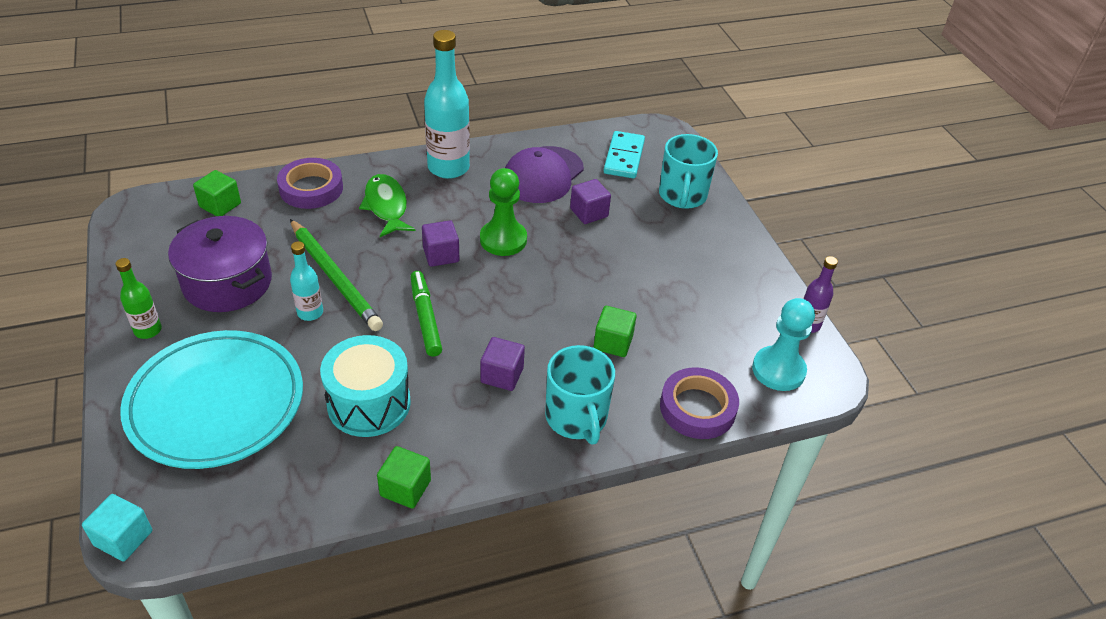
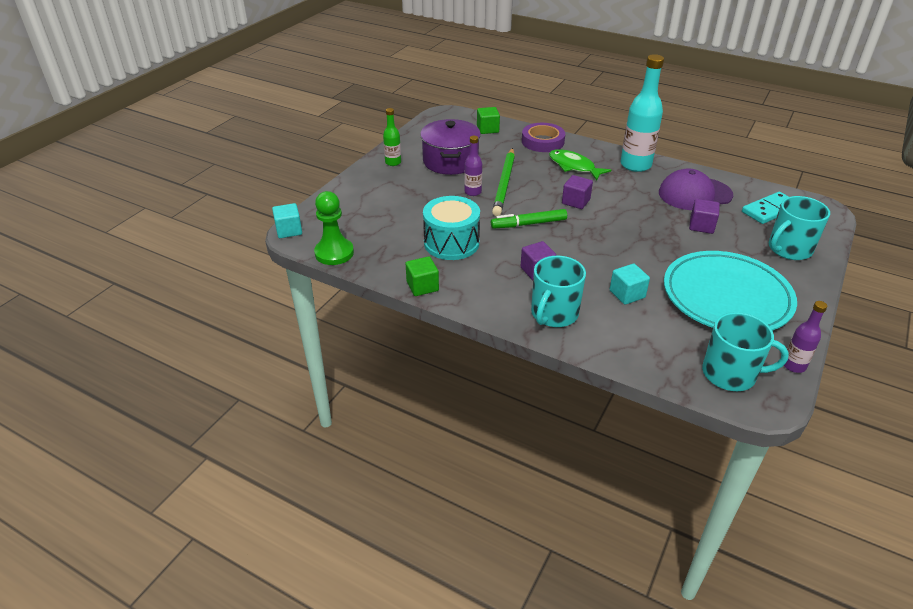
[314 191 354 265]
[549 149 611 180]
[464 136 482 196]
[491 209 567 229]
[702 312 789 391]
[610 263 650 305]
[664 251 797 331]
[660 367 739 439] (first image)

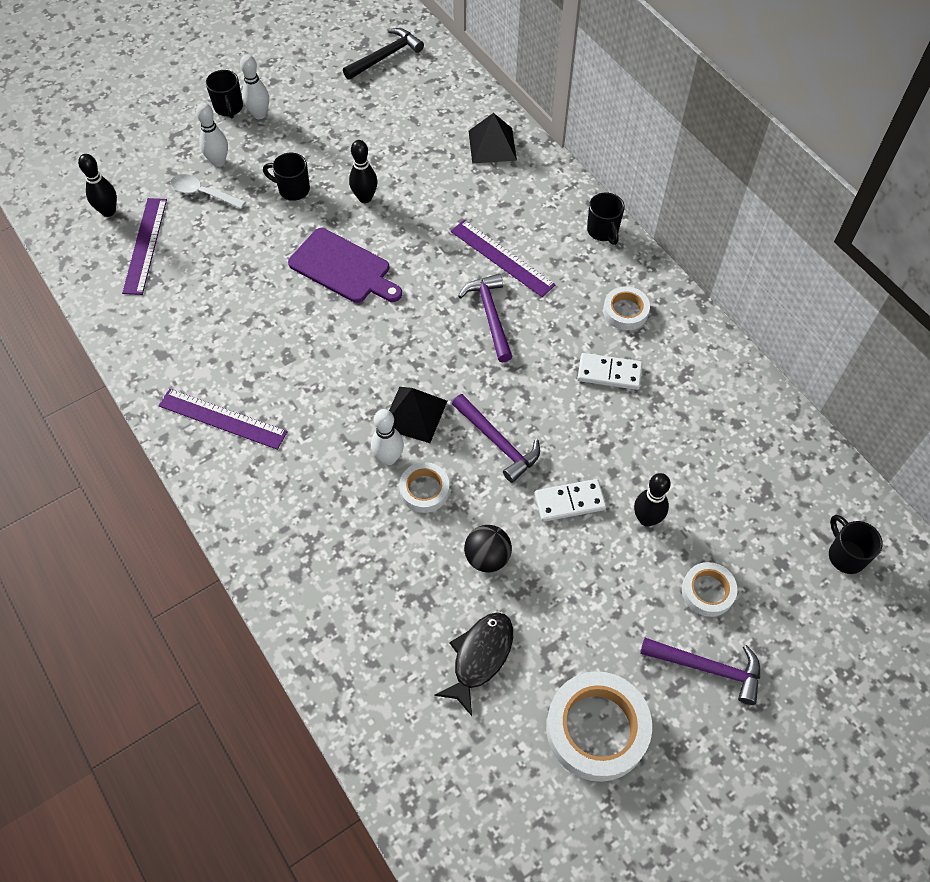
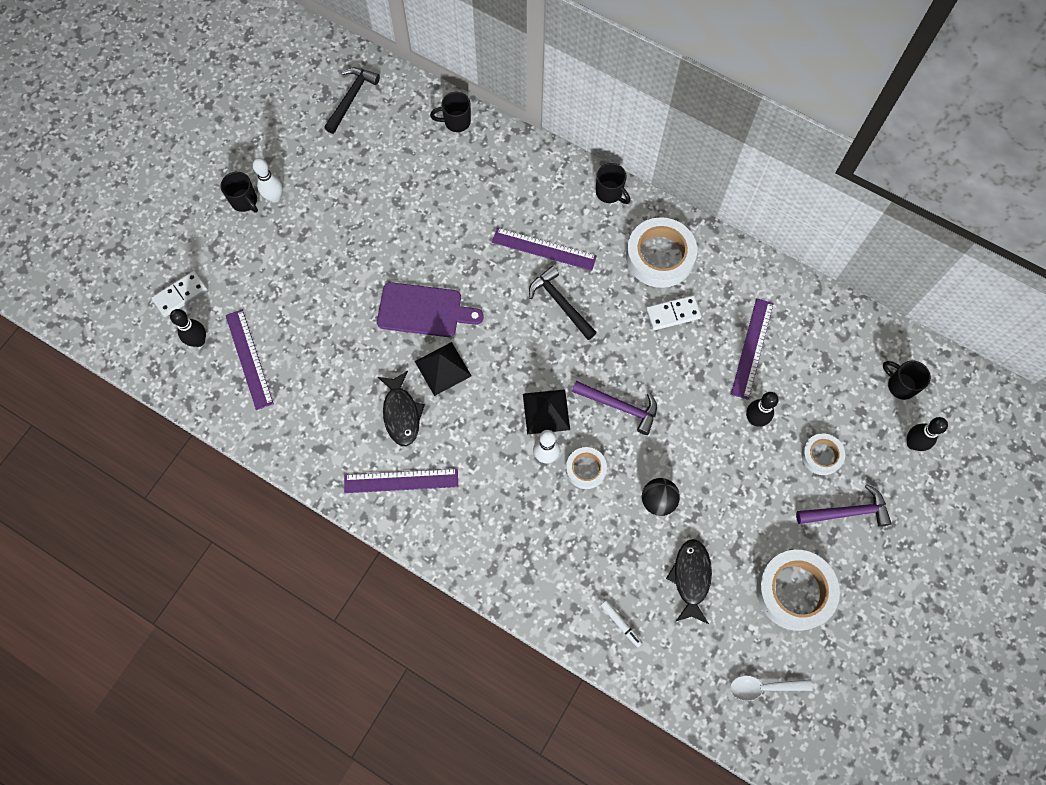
[196 103 228 167] (first image)
[415 342 472 396]
[907 417 948 451]
[430 92 471 132]
[730 675 813 701]
[529 266 597 340]
[626 217 697 288]
[151 271 208 317]
[731 298 774 400]
[378 371 425 446]
[601 600 643 648]

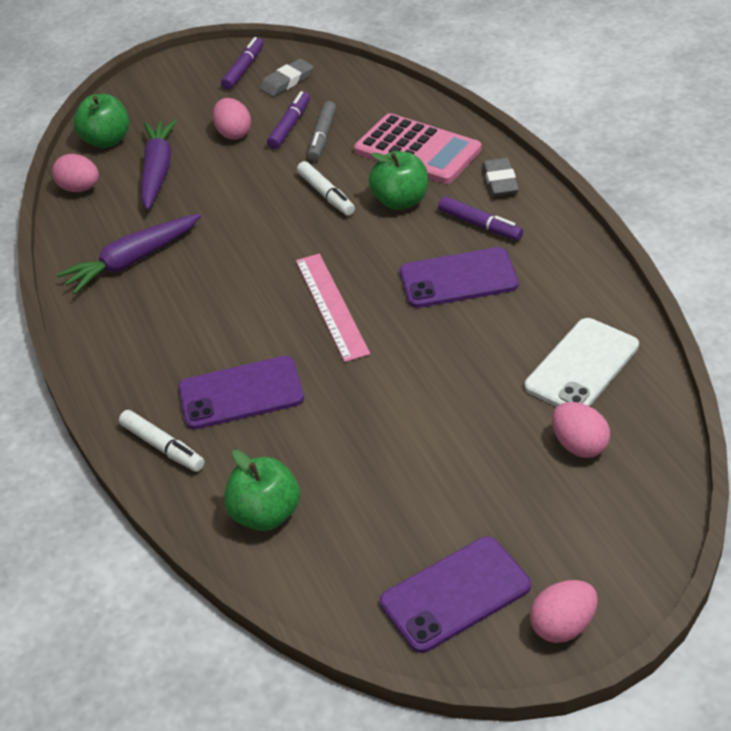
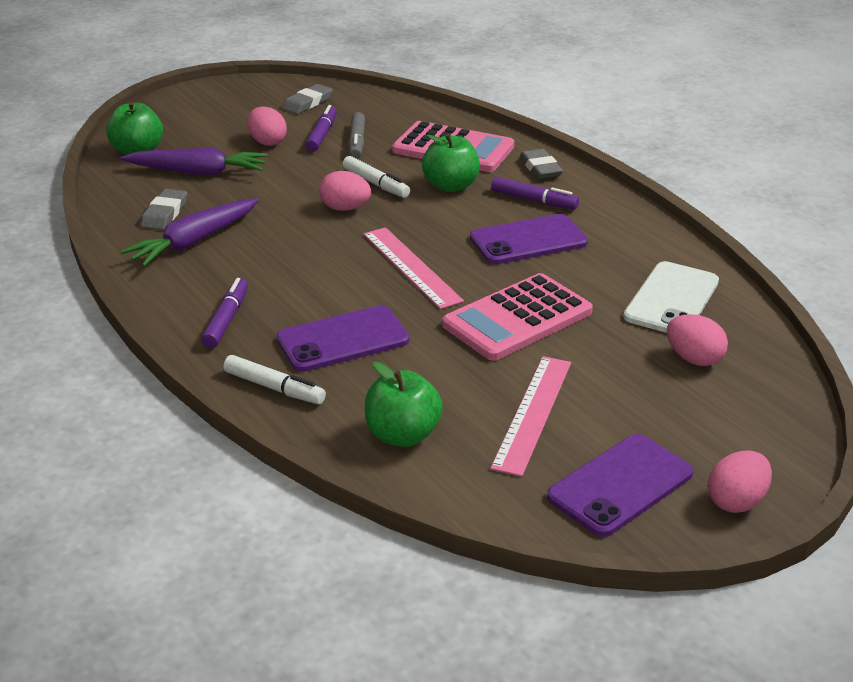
[201 278 248 348]
[121 148 268 175]
[319 171 371 211]
[141 189 187 230]
[442 273 593 361]
[490 356 571 477]

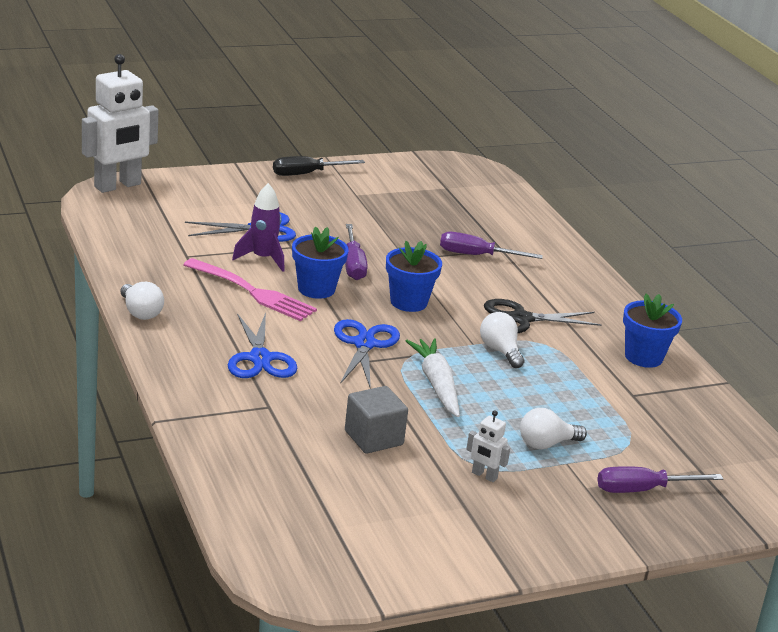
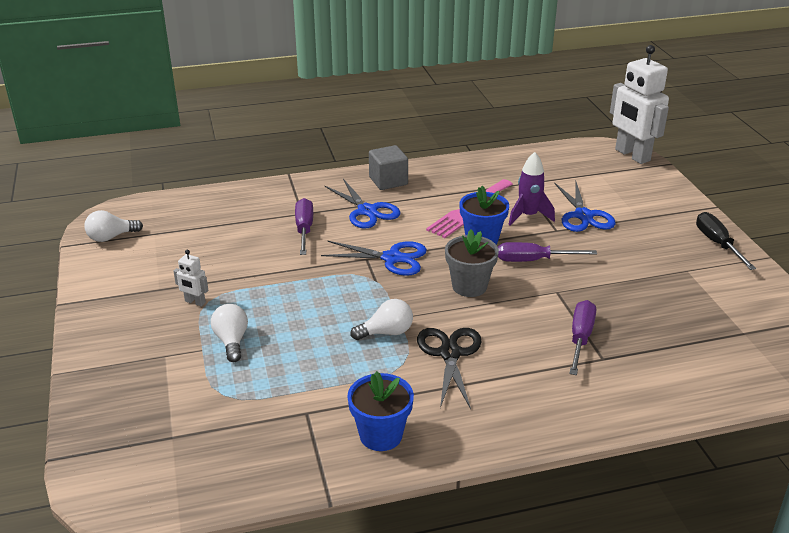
[445 229 499 297]
[84 210 143 242]
[324 179 400 229]
[406 338 460 417] (first image)
[369 145 408 190]
[174 250 208 307]
[295 198 313 255]

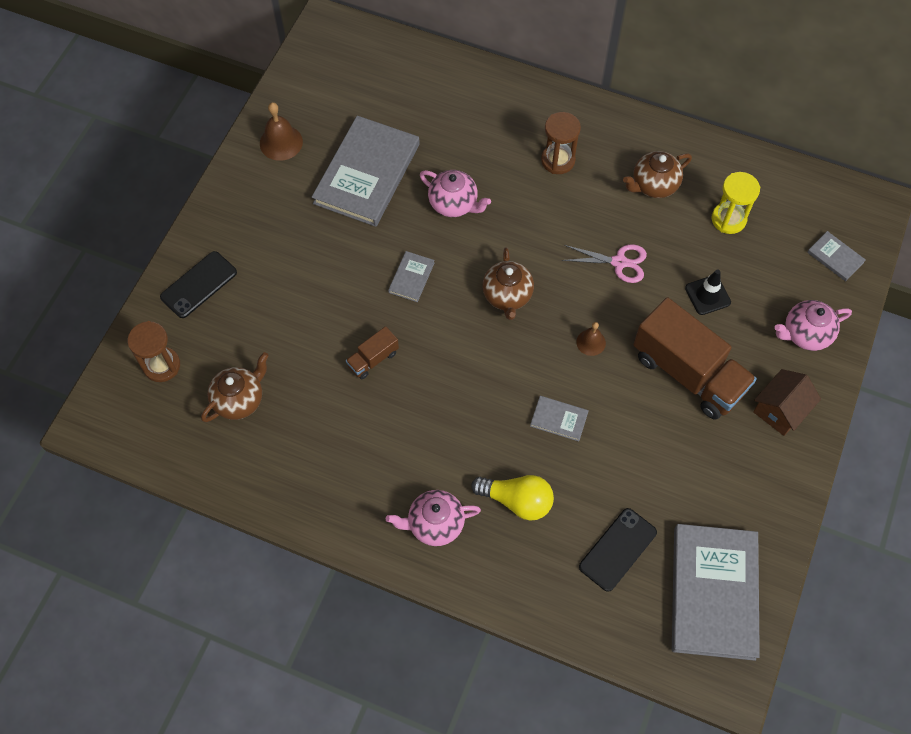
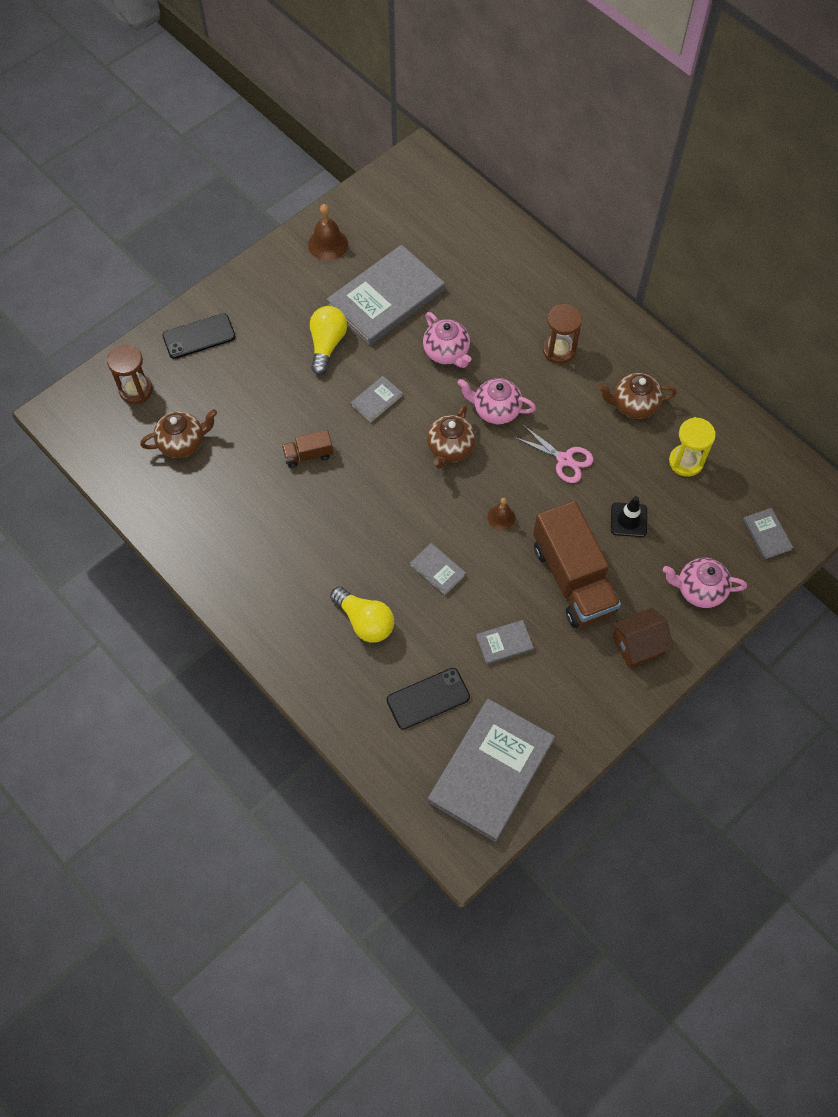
[458 378 536 425]
[310 306 347 375]
[476 620 534 665]

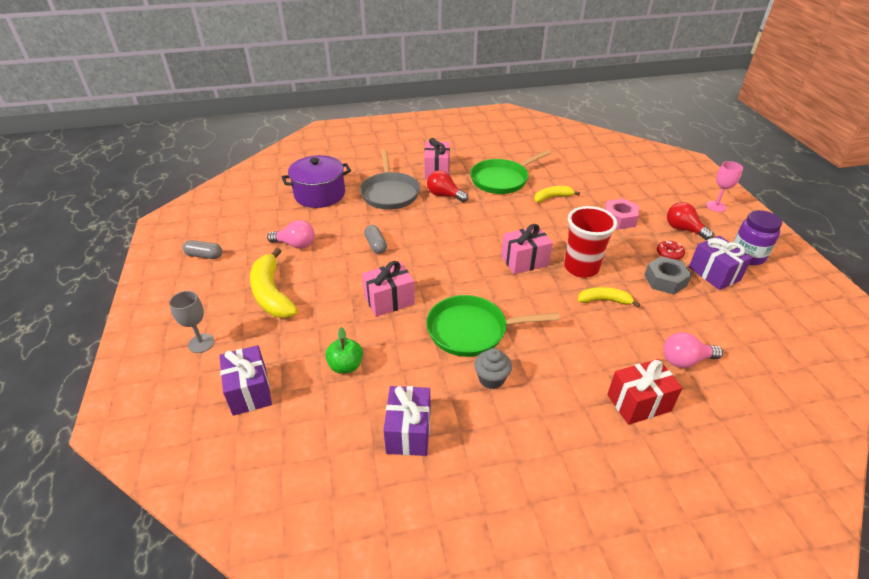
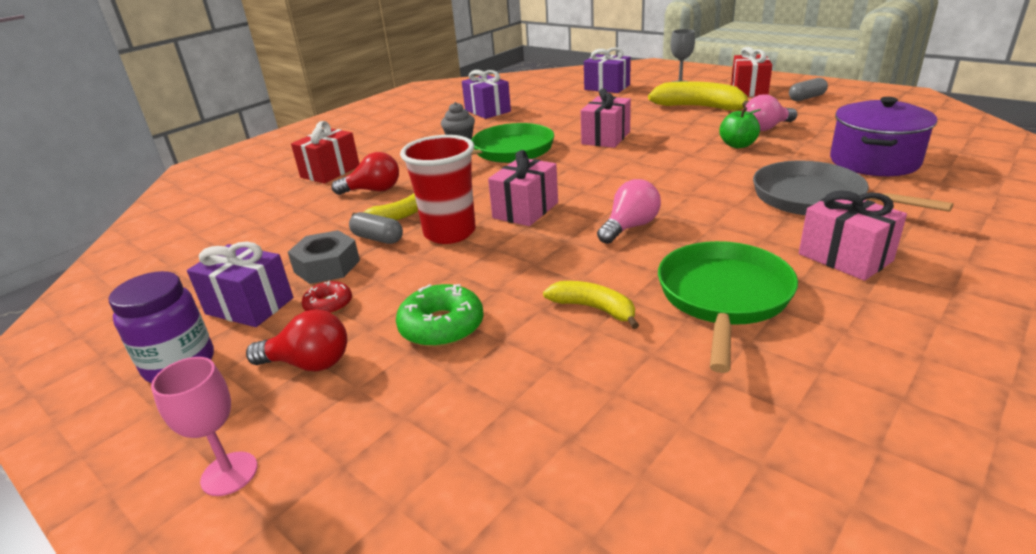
[332 152 399 195]
[543 281 639 329]
[396 284 484 347]
[349 212 403 244]
[719 107 761 148]
[597 179 661 244]
[731 47 772 97]

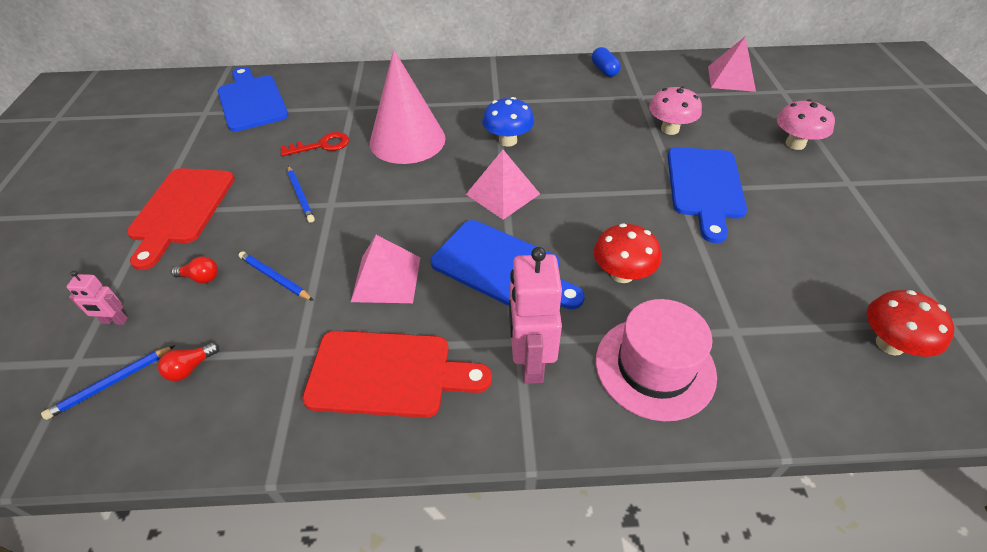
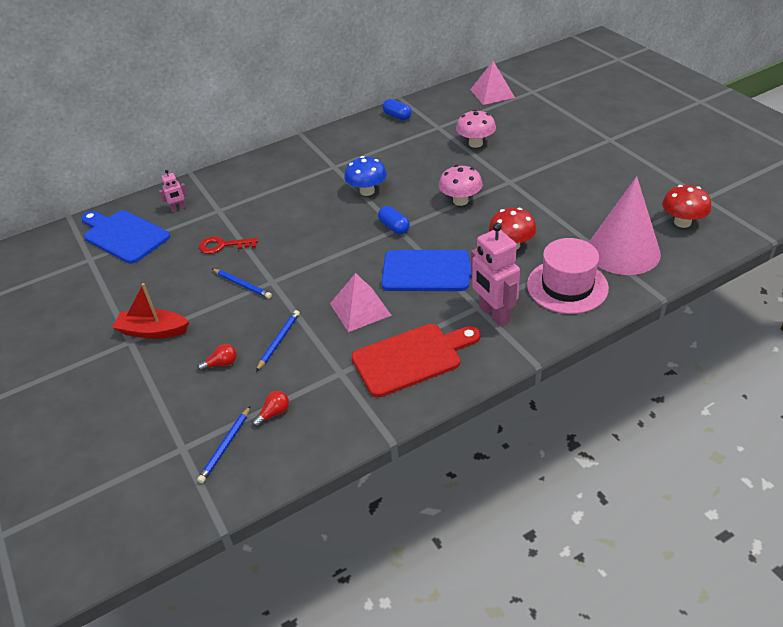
[589 176 661 275]
[439 165 483 206]
[199 236 258 254]
[668 147 747 243] (first image)
[378 206 410 234]
[112 283 189 339]
[256 310 300 371]
[159 170 188 212]
[252 391 289 427]

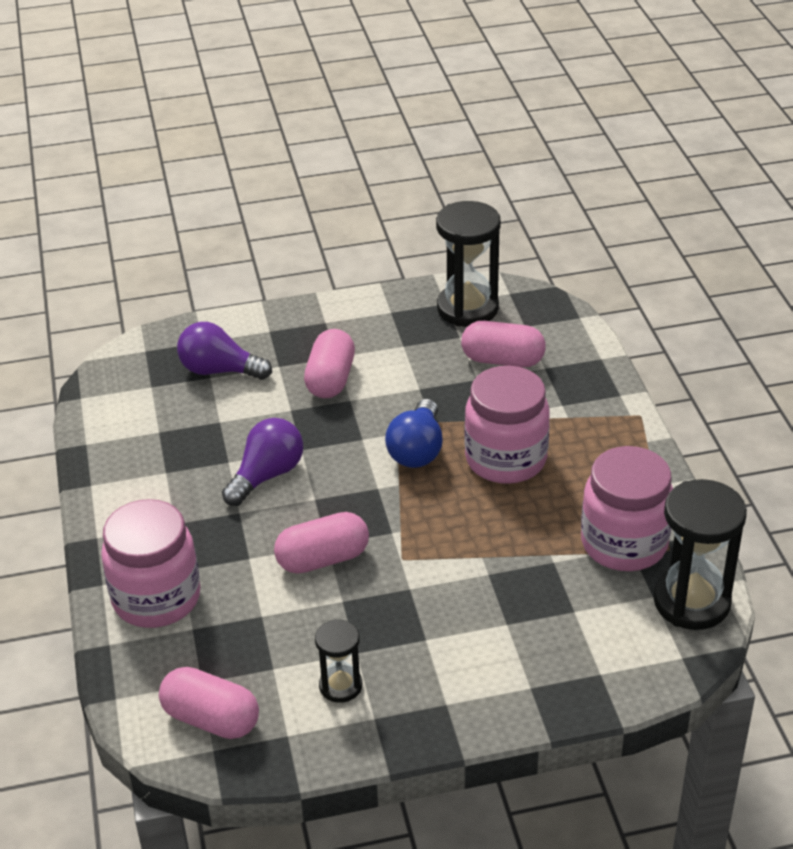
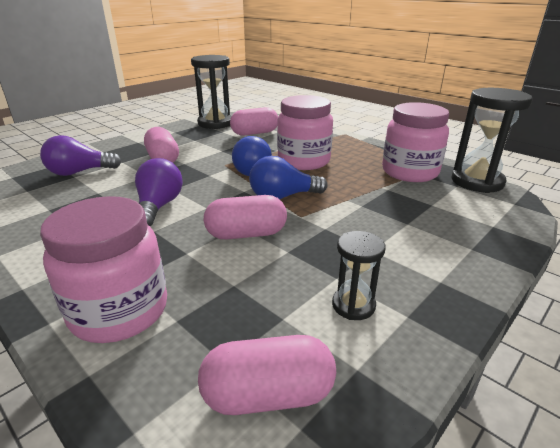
[204 195 287 240]
[249 156 328 199]

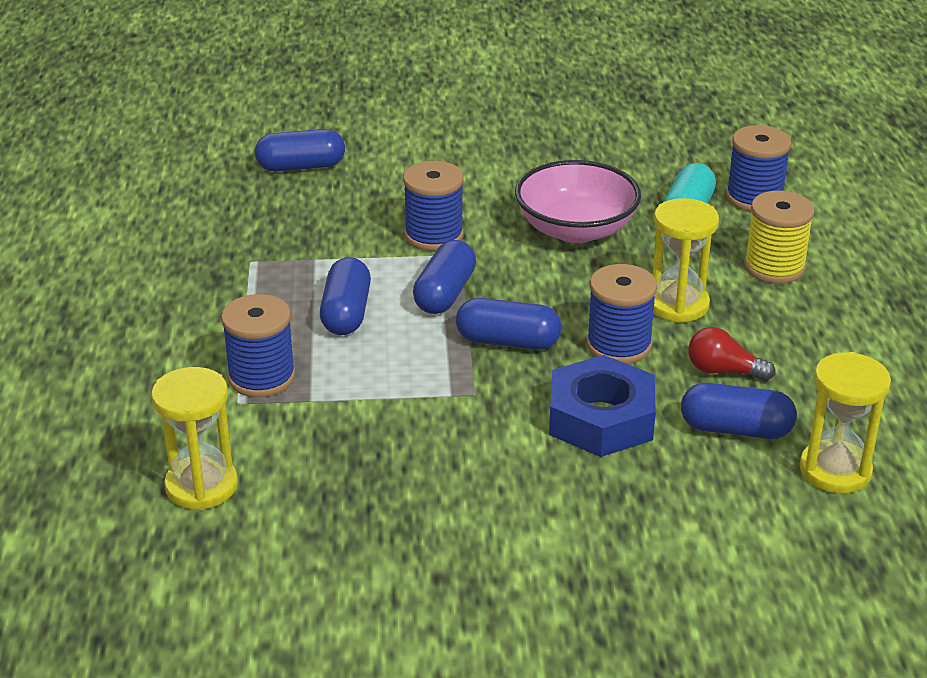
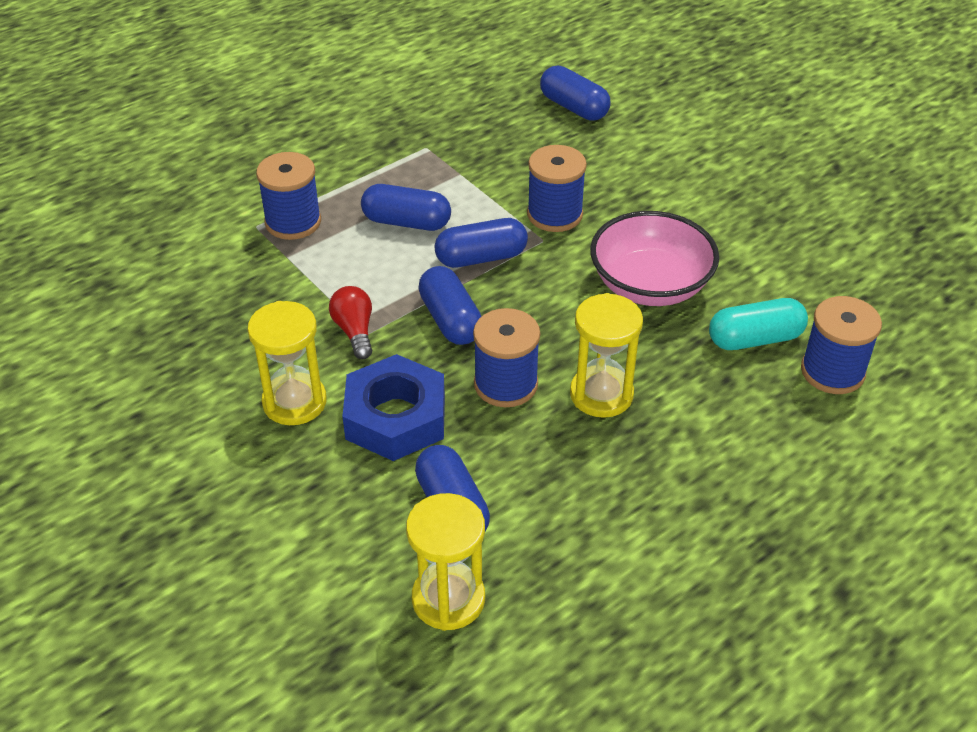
[744 191 815 284] (first image)
[361 184 451 231]
[329 286 372 359]
[247 301 327 425]

